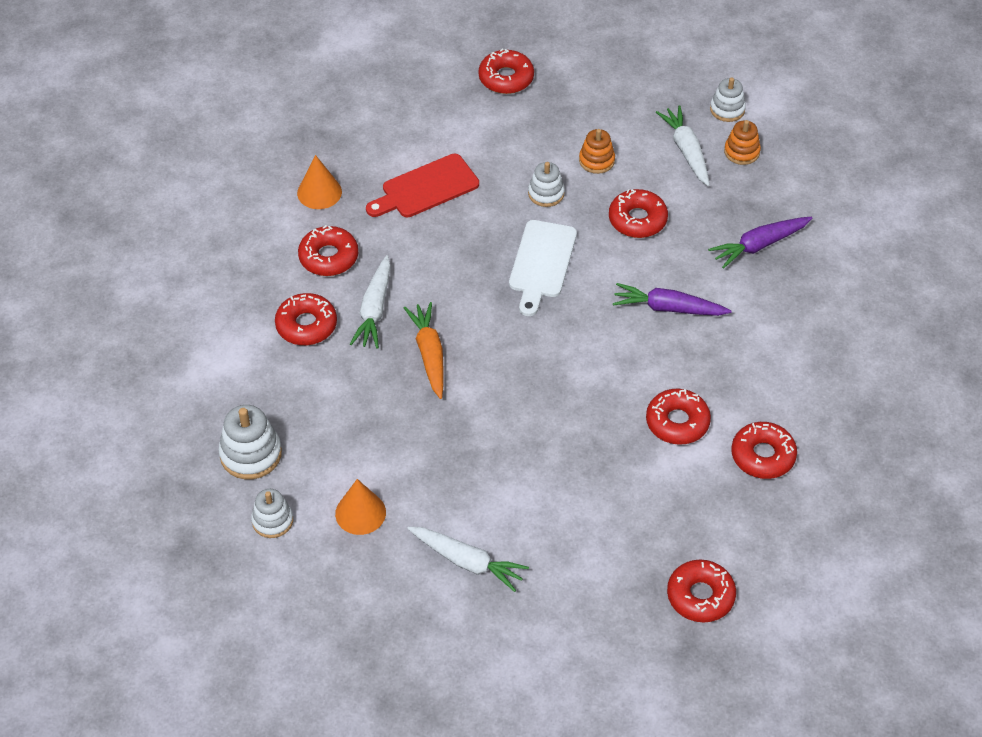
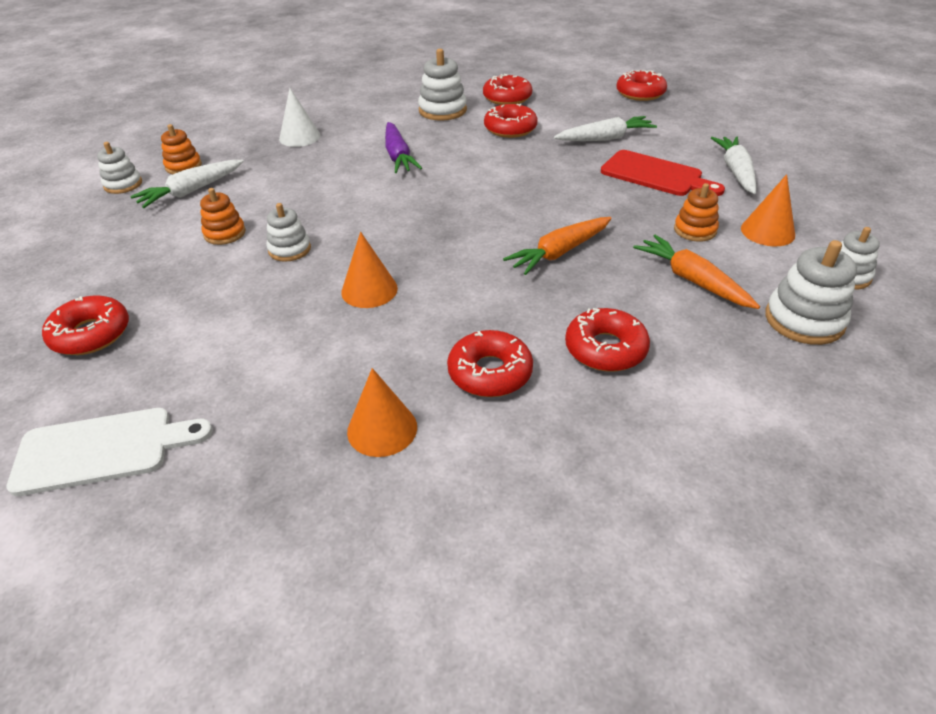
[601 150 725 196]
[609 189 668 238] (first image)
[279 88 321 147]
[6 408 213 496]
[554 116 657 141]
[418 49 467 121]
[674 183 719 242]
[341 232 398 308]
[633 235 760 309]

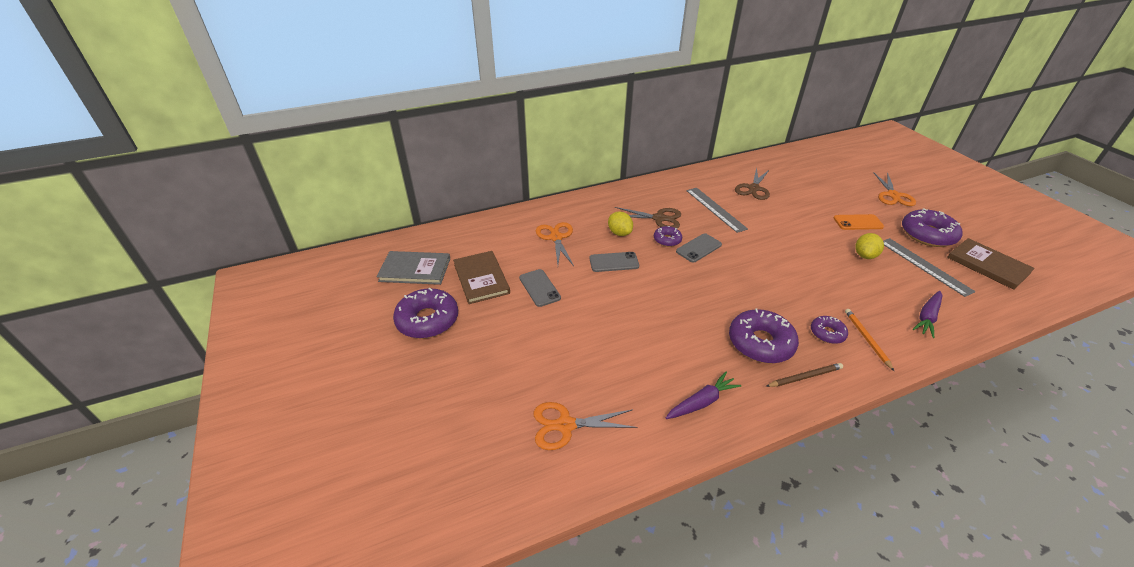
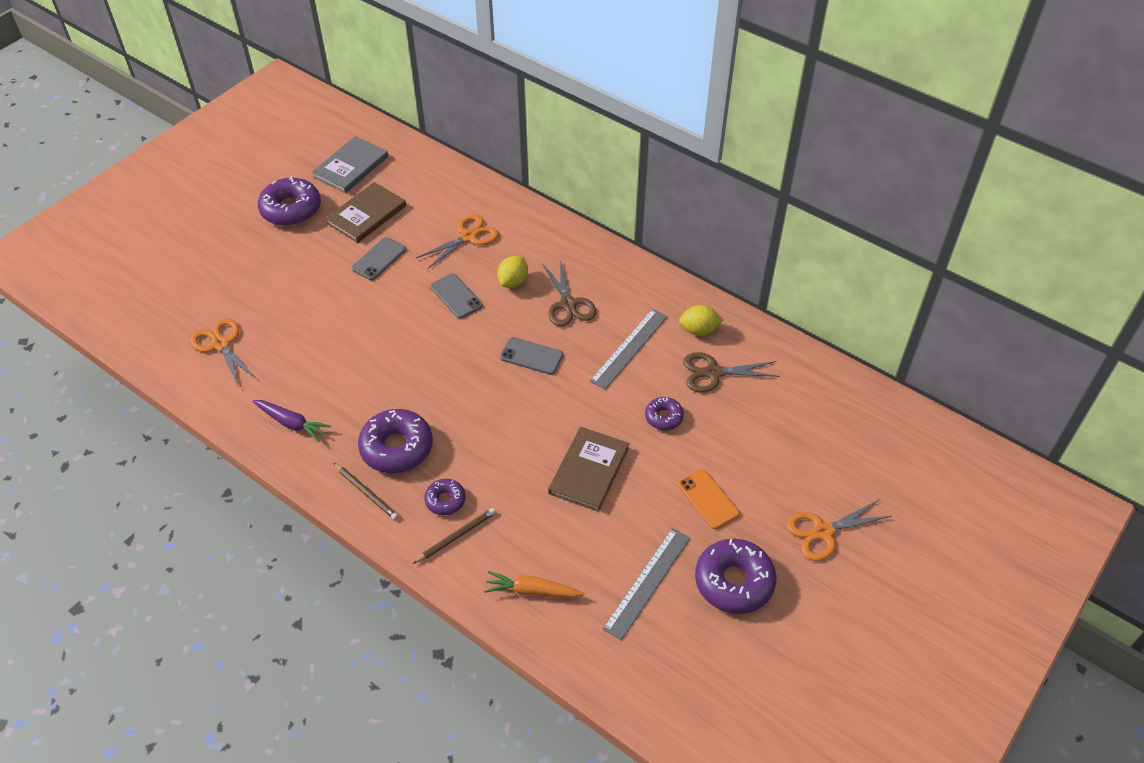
[645 397 684 430]
[679 305 723 336]
[548 427 629 512]
[312 136 388 193]
[484 571 585 598]
[413 508 496 564]

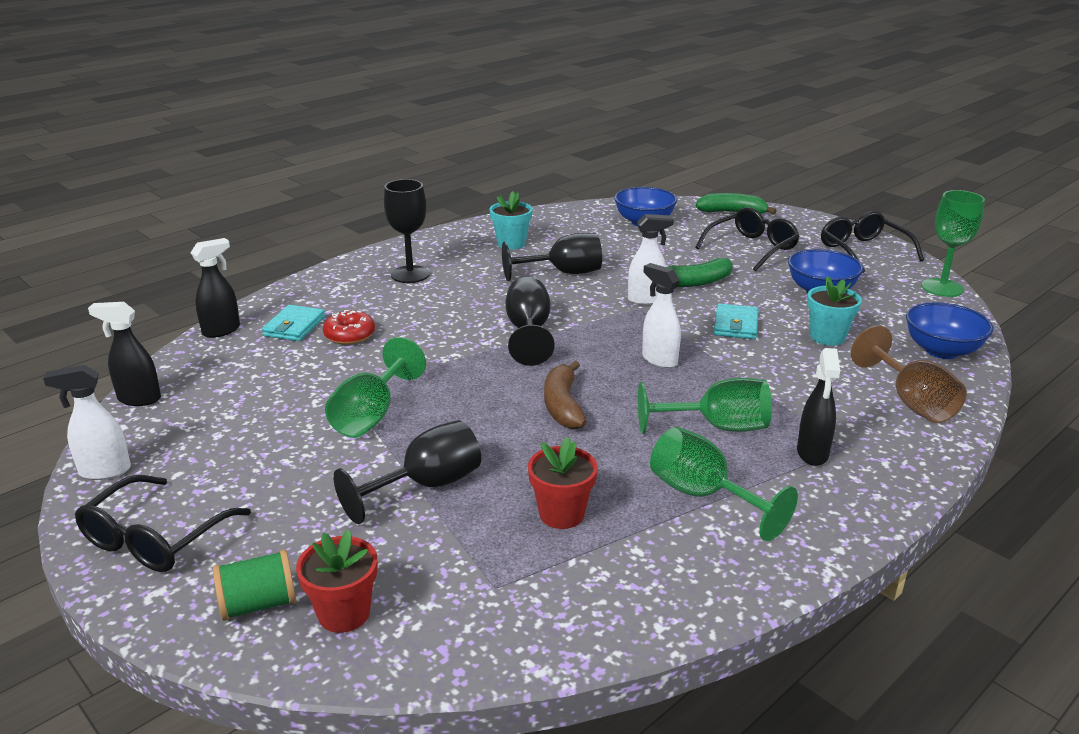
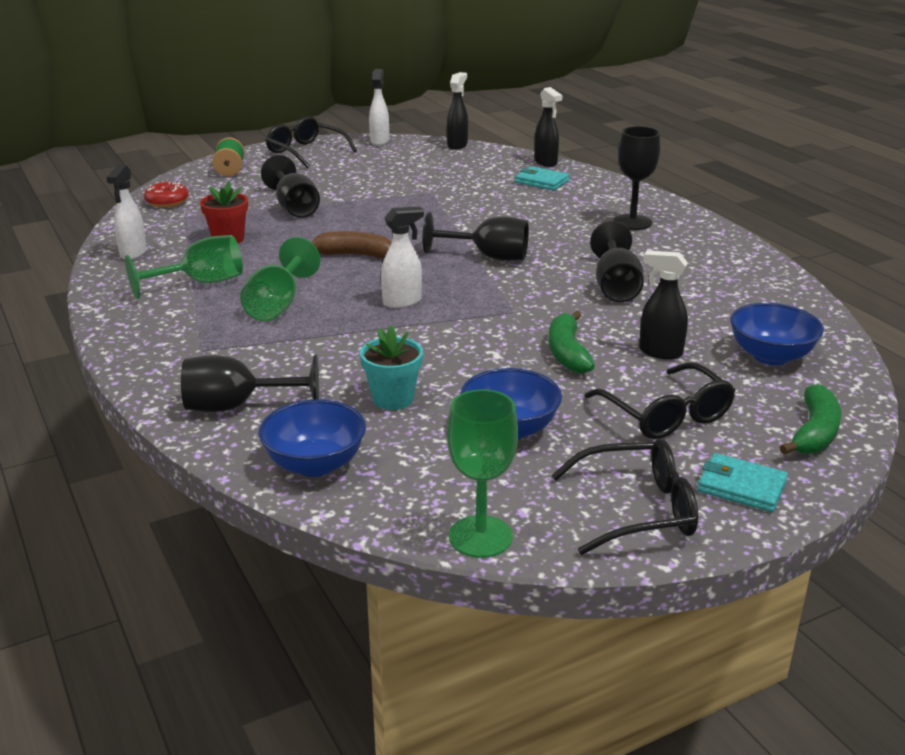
[490 191 533 250] (first image)
[106 165 147 260]
[697 453 788 512]
[144 182 189 207]
[181 354 319 412]
[325 337 426 438] (first image)
[639 250 688 359]
[296 530 378 633] (first image)

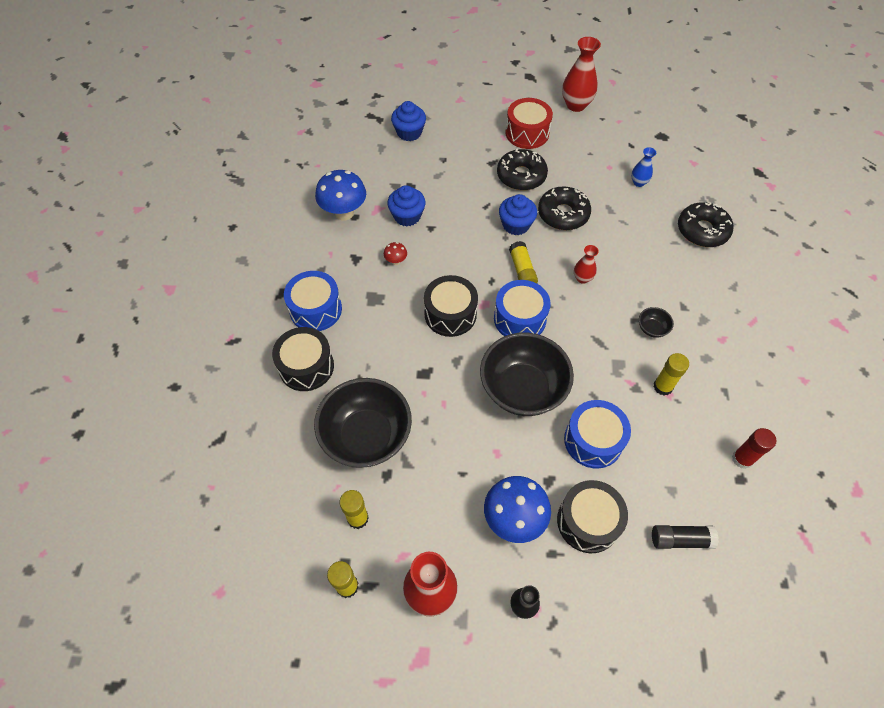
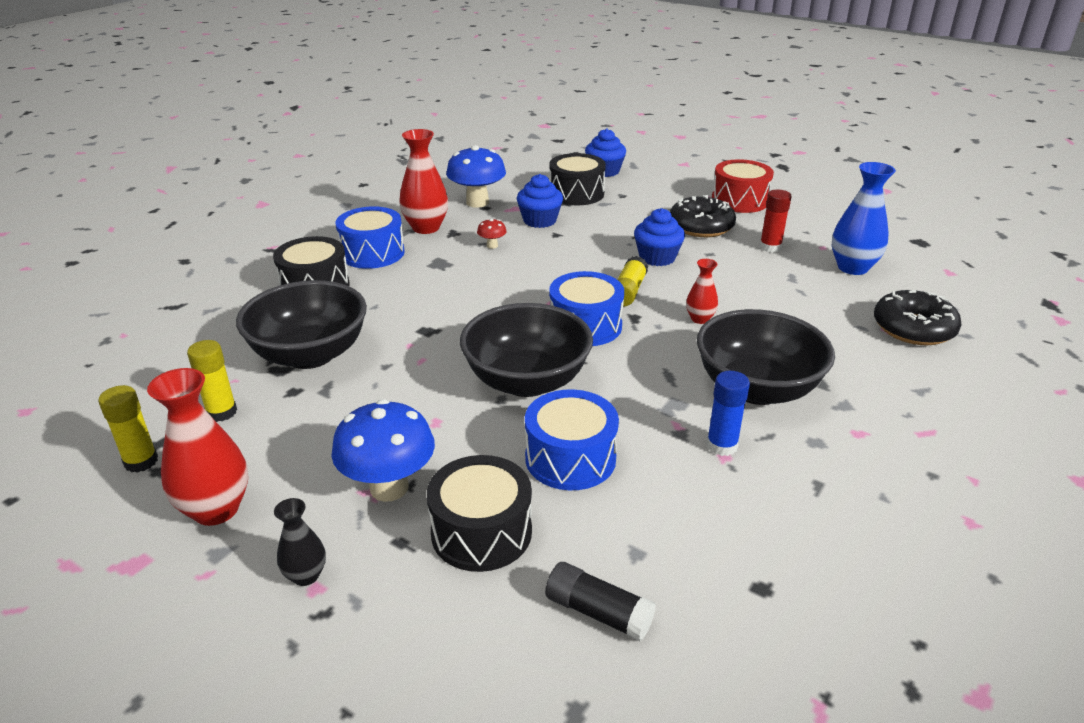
[399 129 448 234]
[832 162 896 275]
[538 186 591 230] (first image)
[549 153 606 205]
[697 309 835 405]
[706 371 750 456]
[760 190 792 253]

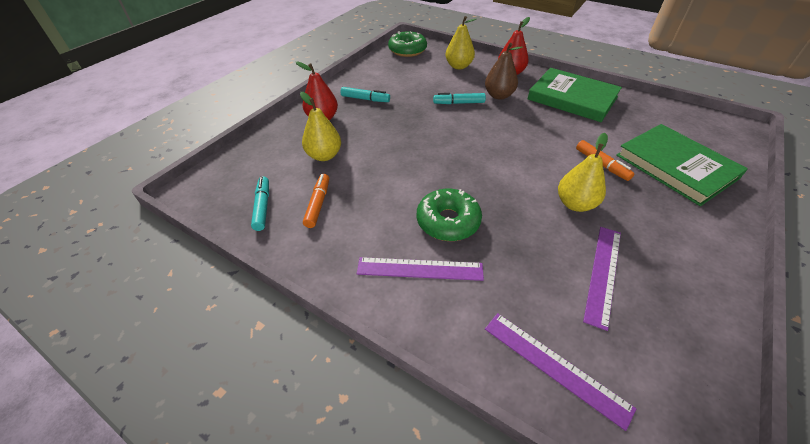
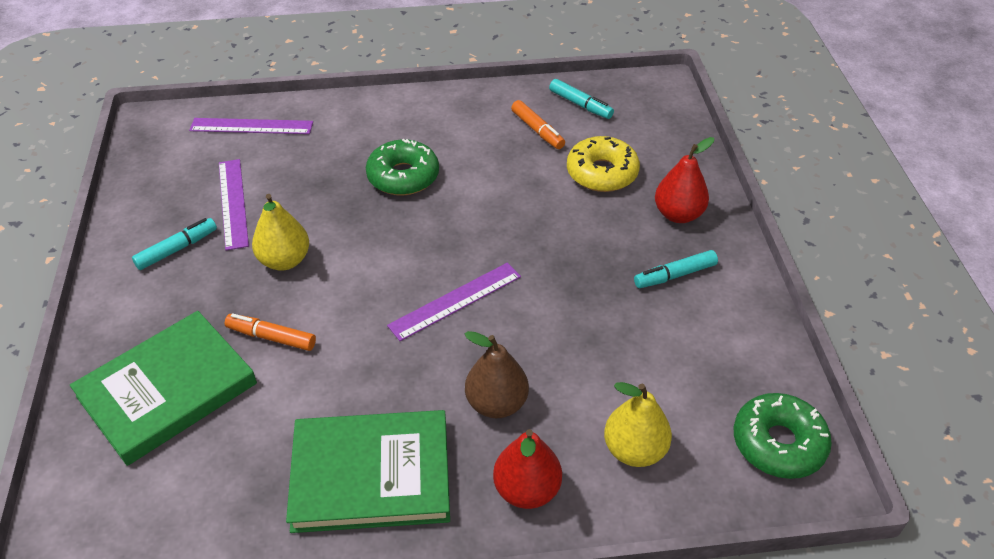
[567 136 640 192]
[132 218 217 270]
[70 311 257 466]
[387 263 521 341]

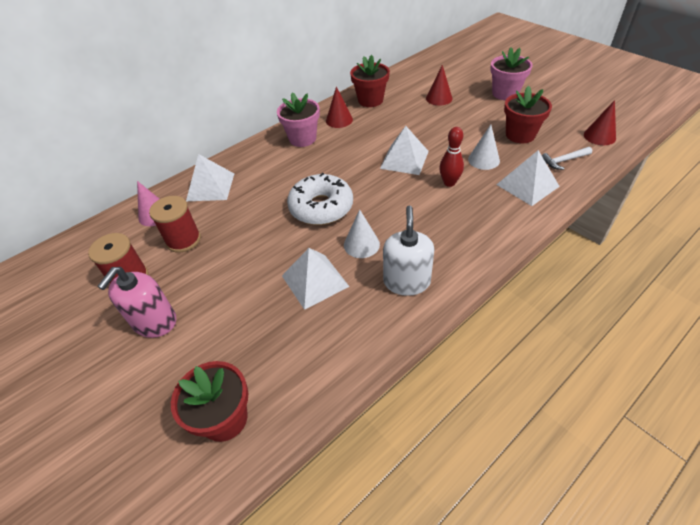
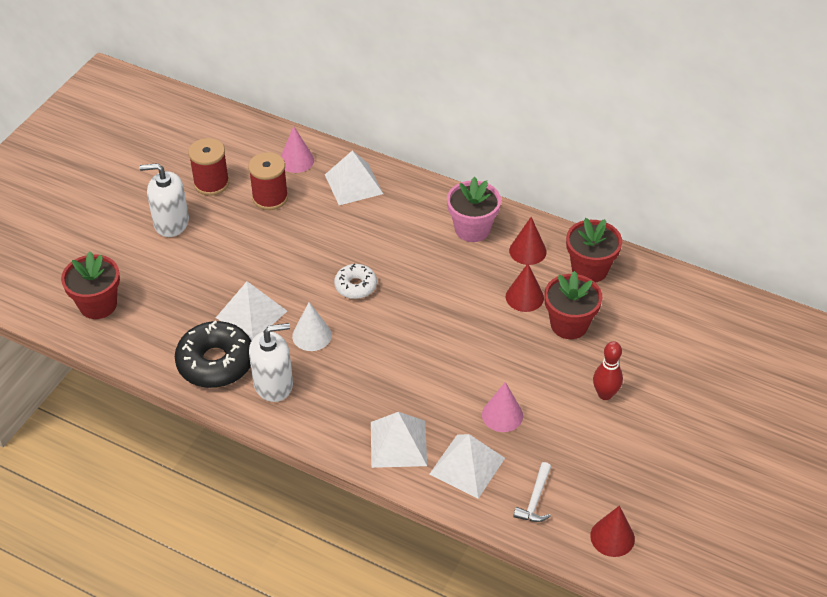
[490 47 533 100] (first image)
[506 263 544 312]
[544 271 603 339]
[482 382 523 432]
[371 412 427 468]
[593 341 623 400]
[513 462 551 522]
[334 263 377 299]
[139 163 189 237]
[175 321 251 388]

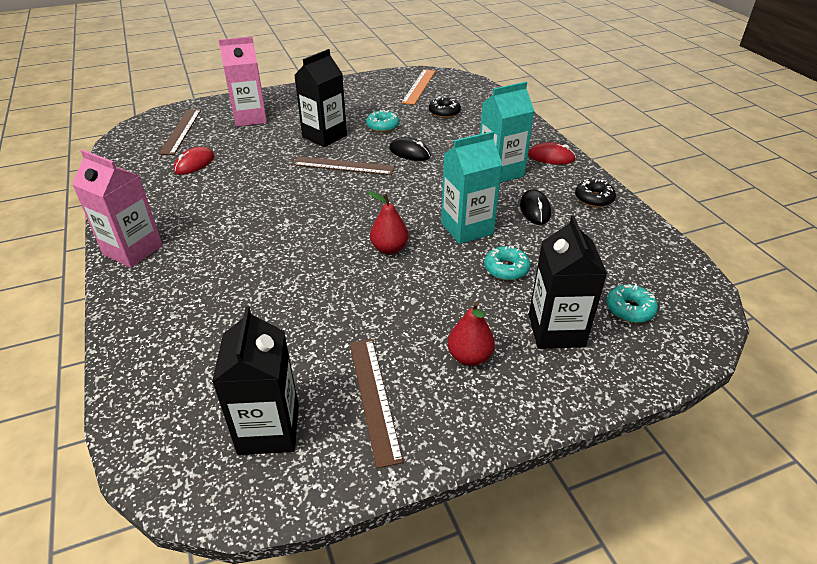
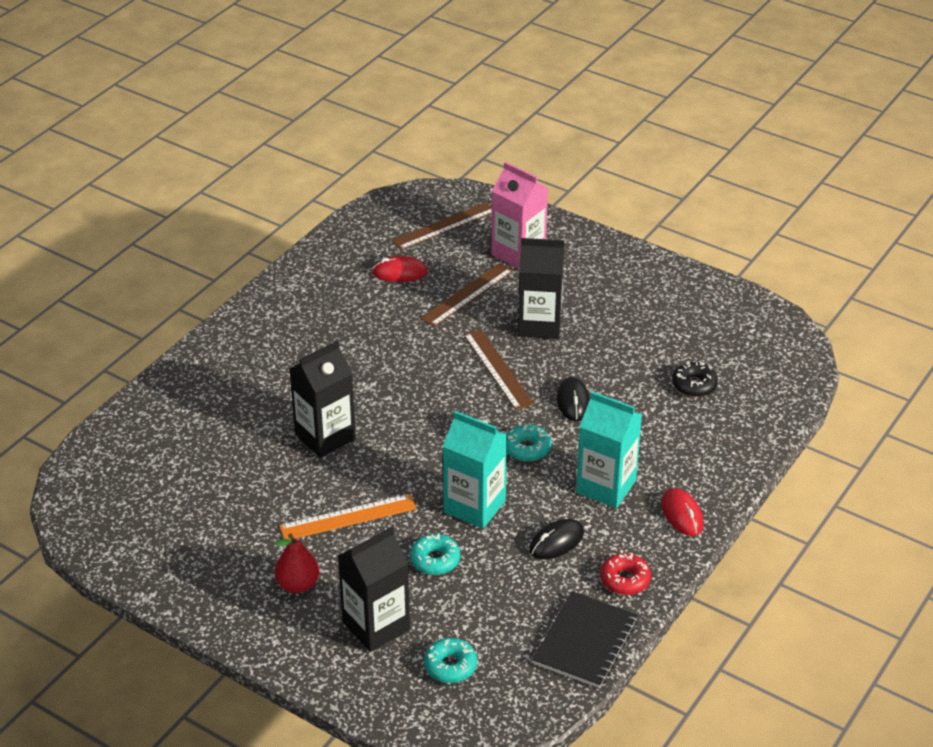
[279 494 417 540]
[507 425 551 462]
[72 150 163 268] (first image)
[600 553 651 595]
[368 191 408 254] (first image)
[290 341 356 458]
[420 263 514 327]
[532 591 638 688]

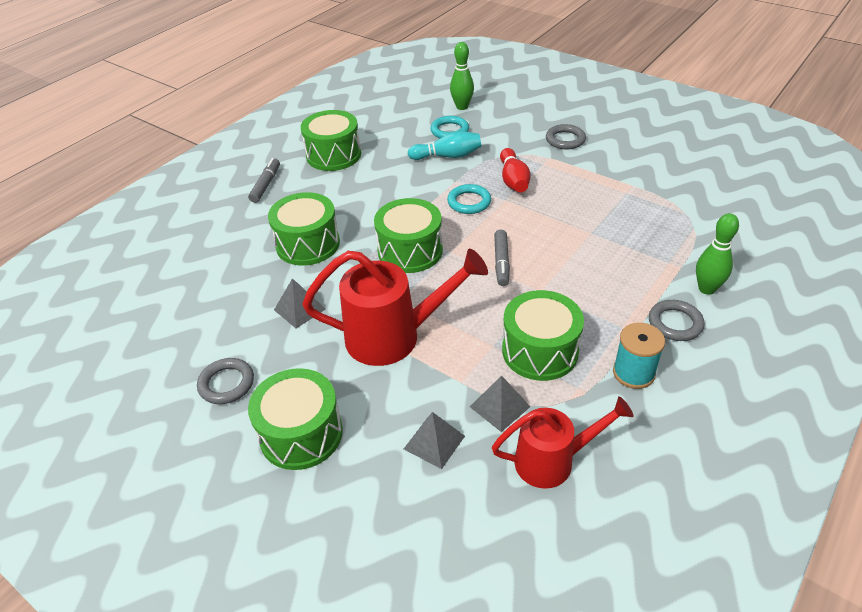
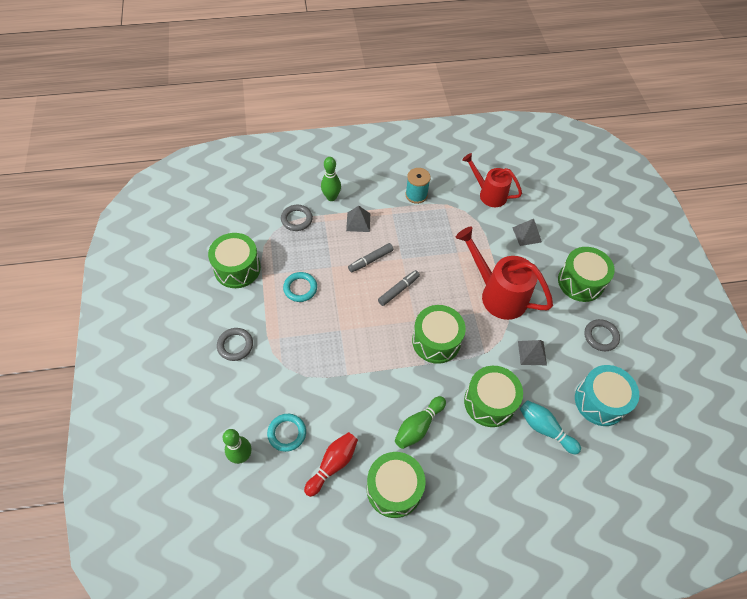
[520 400 581 455]
[304 432 358 497]
[348 243 393 272]
[283 272 317 302]
[208 233 261 288]
[281 205 313 231]
[346 206 370 232]
[575 365 639 426]
[395 396 446 449]

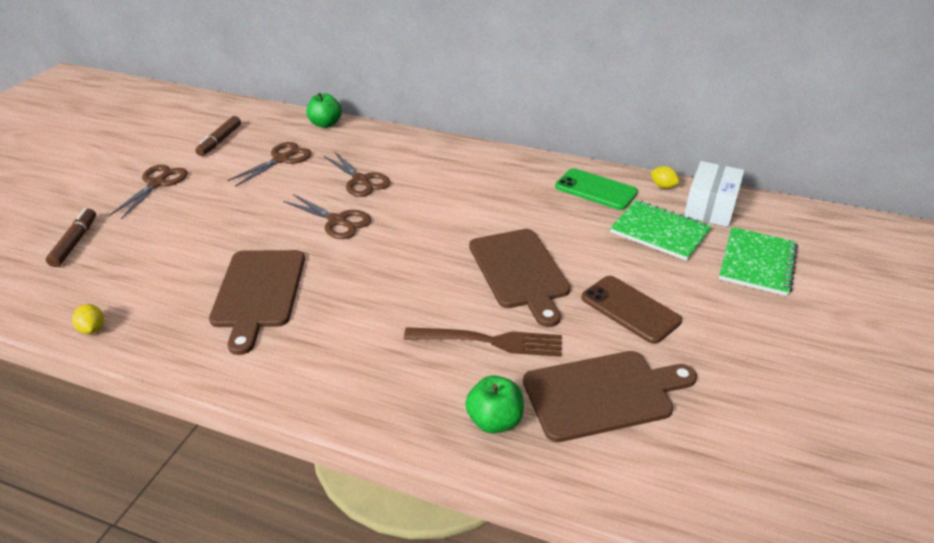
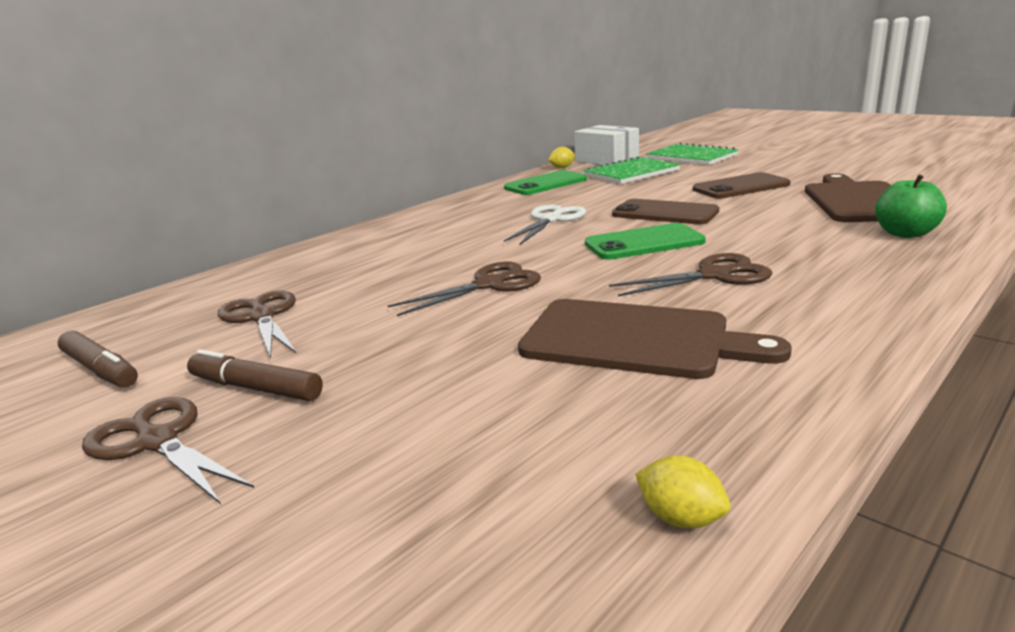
[306 93 342 128] (first image)
[609 253 772 297]
[187 349 323 401]
[612 199 719 224]
[636 455 731 528]
[404 327 562 357] (first image)
[504 205 586 245]
[585 223 706 260]

